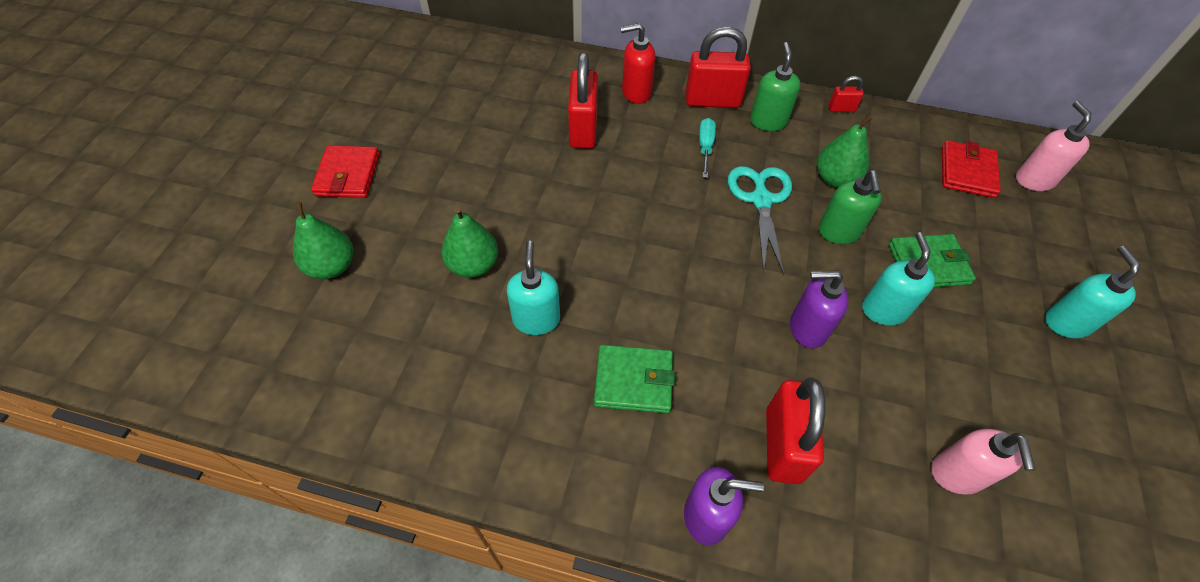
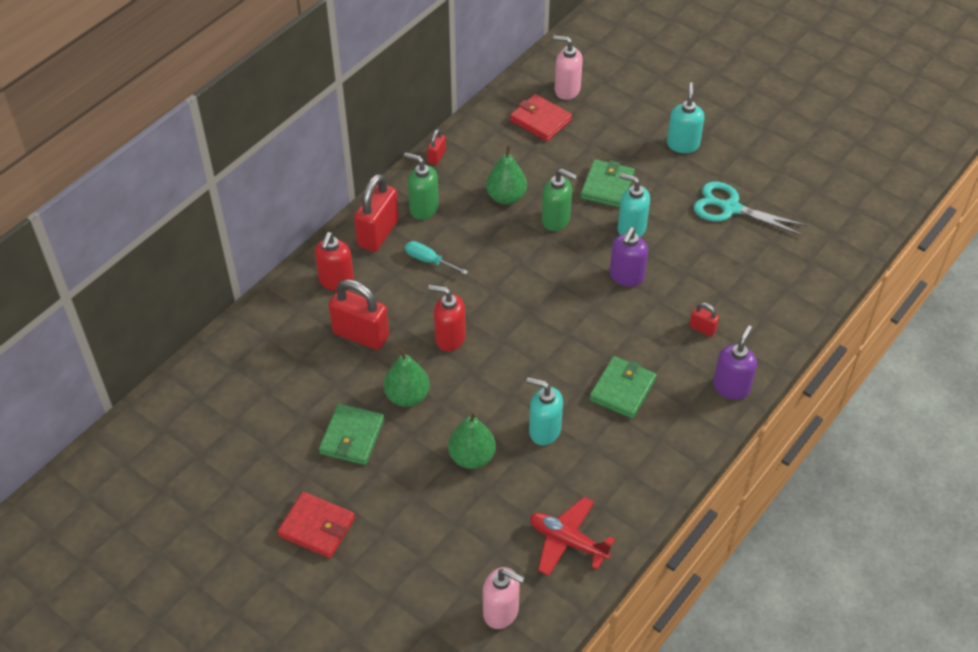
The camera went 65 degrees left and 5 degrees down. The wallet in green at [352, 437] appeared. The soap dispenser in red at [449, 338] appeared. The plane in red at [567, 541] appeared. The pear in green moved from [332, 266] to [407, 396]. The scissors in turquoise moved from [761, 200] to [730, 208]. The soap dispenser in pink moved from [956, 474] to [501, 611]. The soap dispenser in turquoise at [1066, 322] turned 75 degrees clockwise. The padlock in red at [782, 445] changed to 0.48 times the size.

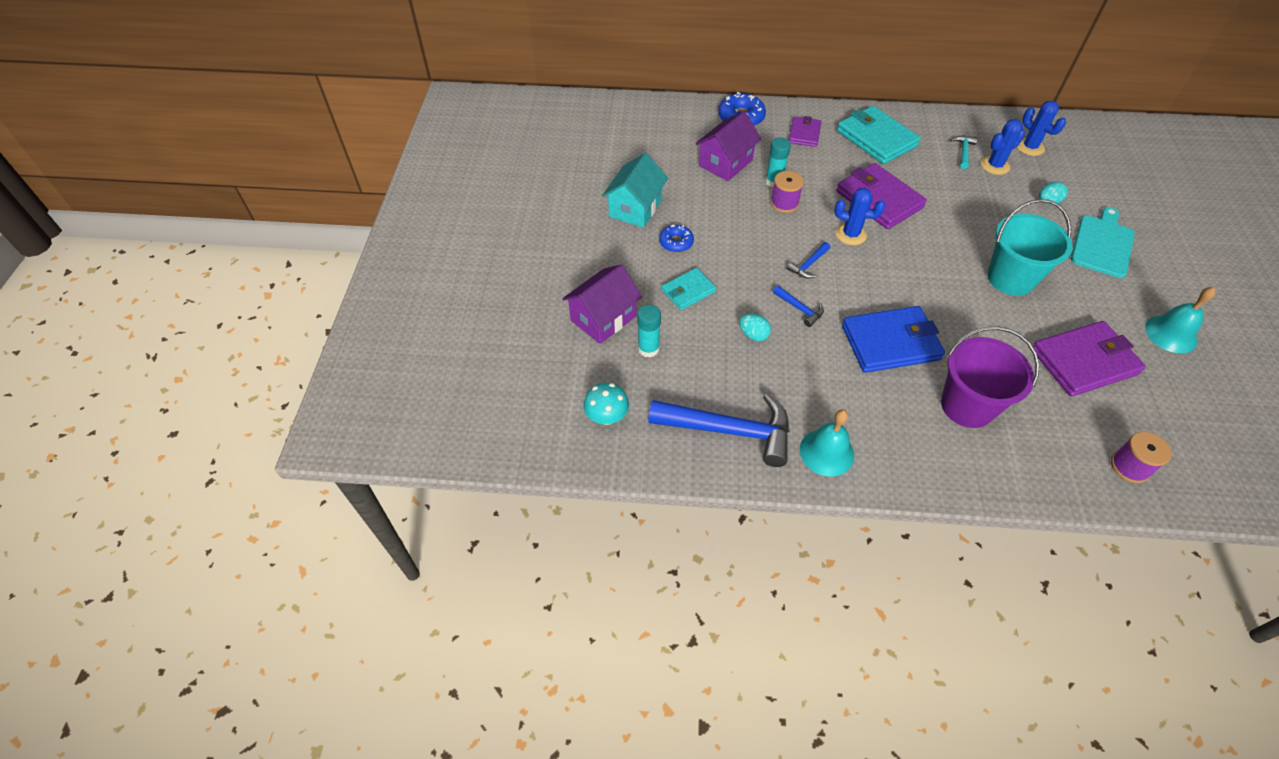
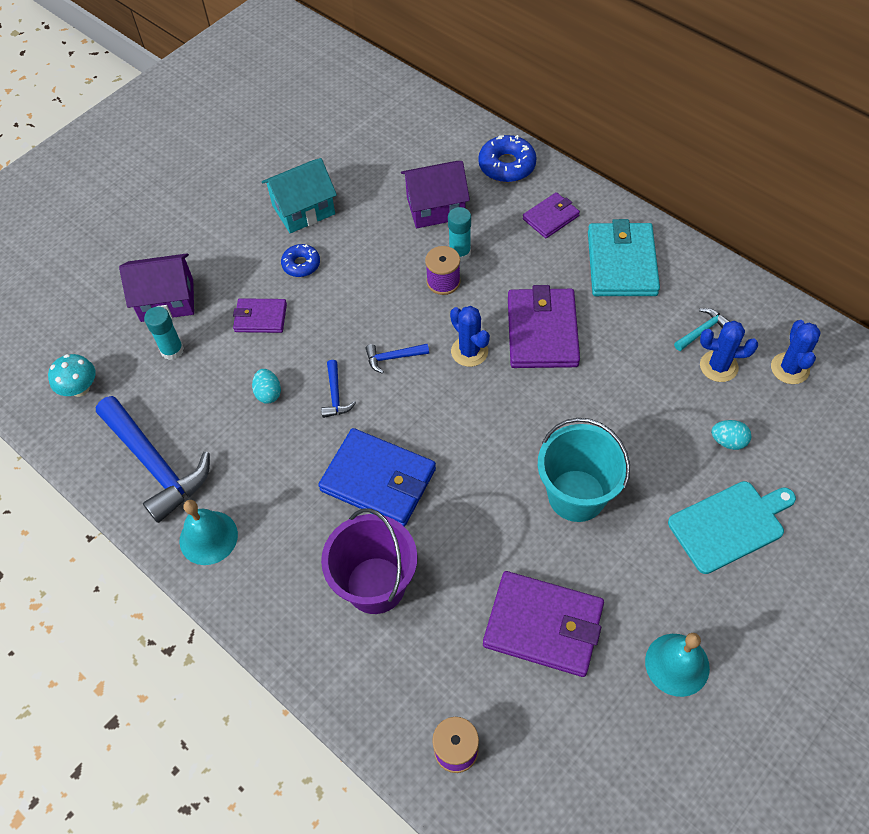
The camera went 40 degrees right and 5 degrees up. The wallet in turquoise at [688, 291] became the wallet in purple at [260, 317].

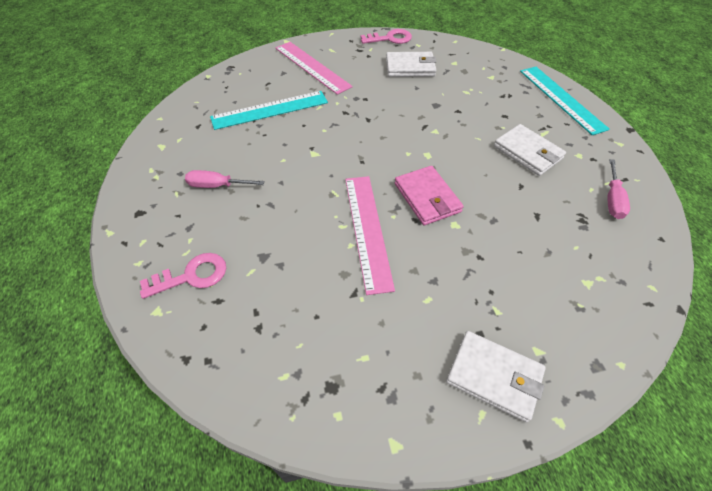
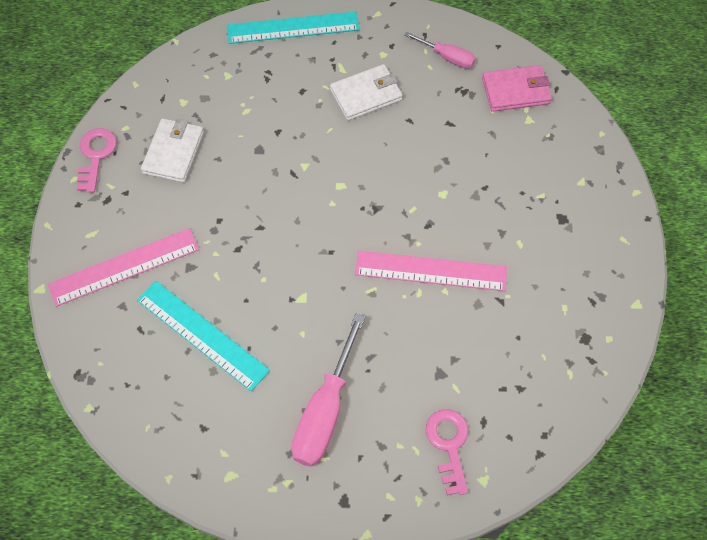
The camera went 75 degrees left and 10 degrees up. The wallet in white at [494, 376] disappeared. The wallet in pink moved from [427, 198] to [516, 91]. The ruler in turquoise at [270, 110] turned 45 degrees counterclockwise. The screwdriver in pink at [217, 186] changed to 1.76 times the size.

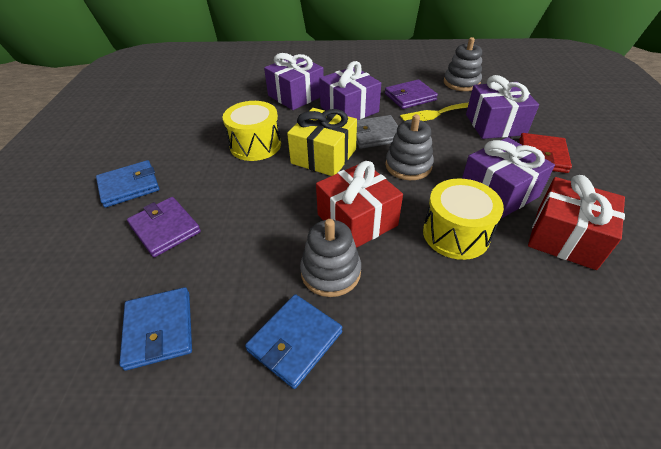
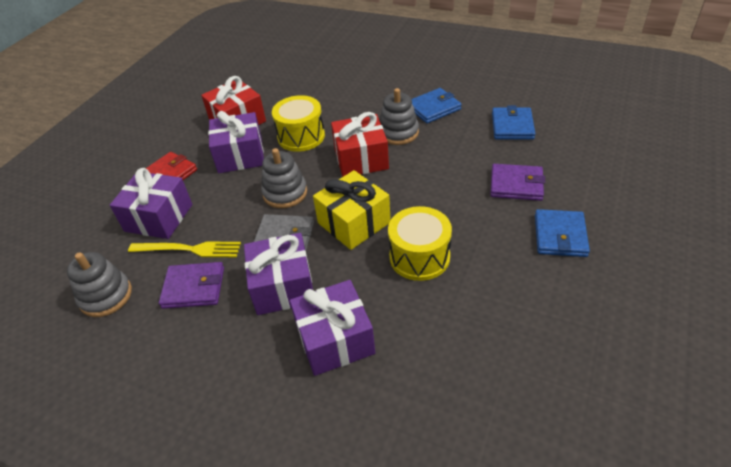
The camera went 155 degrees left and 0 degrees up. The wallet in blue at [129, 186] turned 75 degrees counterclockwise. The wallet in purple at [165, 228] turned 60 degrees counterclockwise.

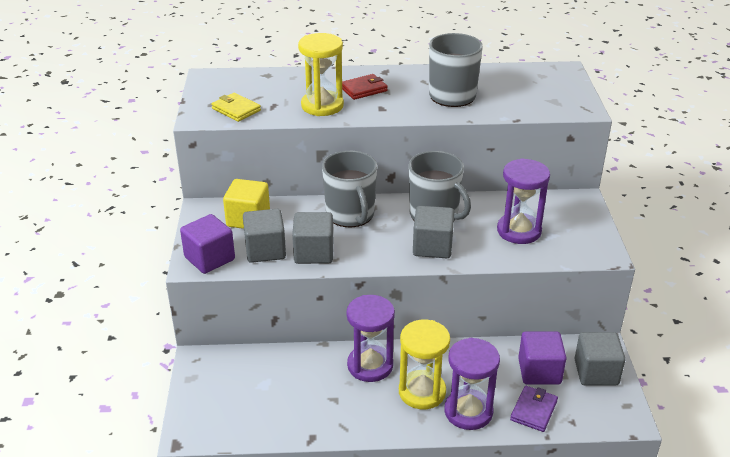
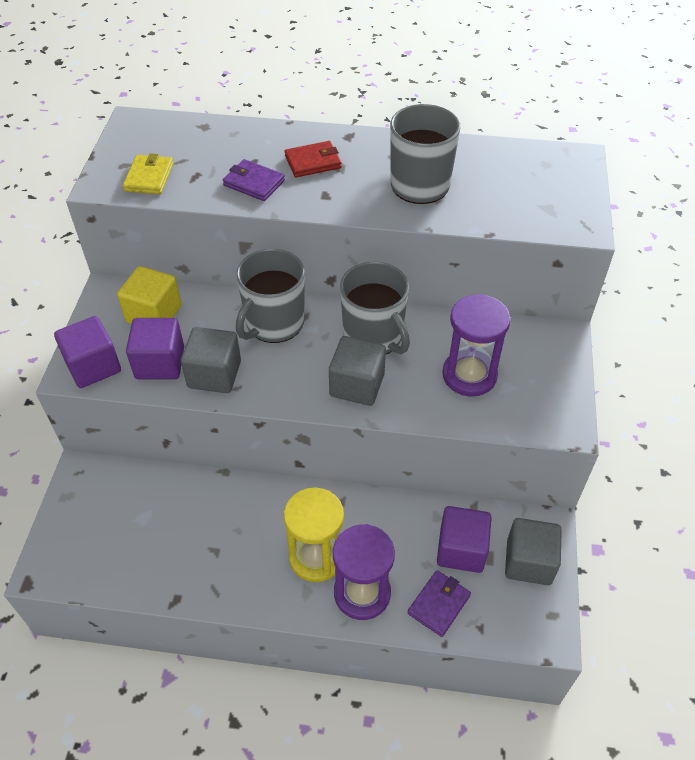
The camera went 10 degrees right and 15 degrees up. The hourglass in purple at [370, 365] disappeared. The hourglass in yellow at [322, 106] was replaced by the wallet in purple at [254, 183]. The cube in grey at [265, 250] became the cube in purple at [160, 363]. The wallet in yellow at [236, 109] turned 45 degrees clockwise. The mug in grey at [350, 215] turned 45 degrees clockwise.

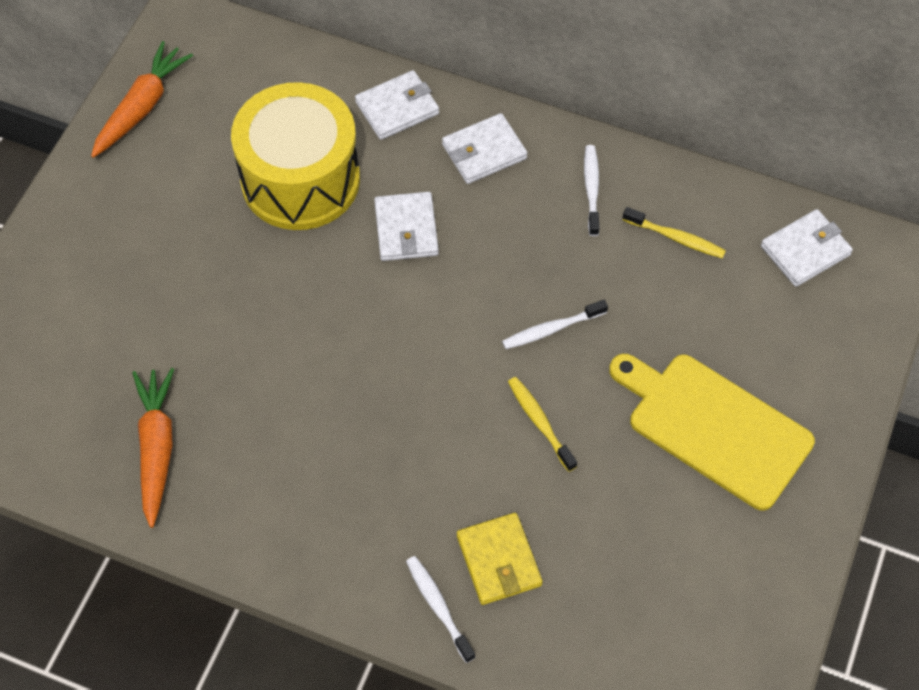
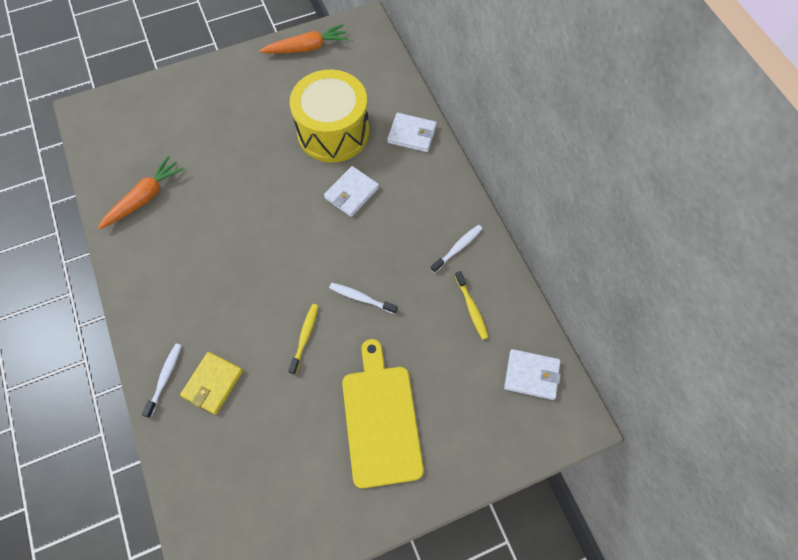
The camera went 45 degrees right and 5 degrees up. The wallet in white at [484, 152] disappeared.

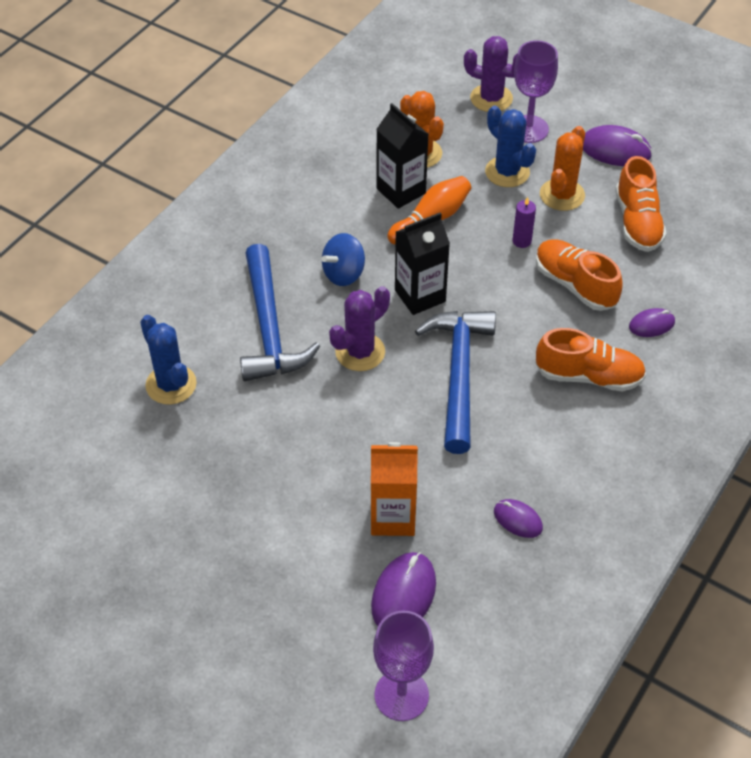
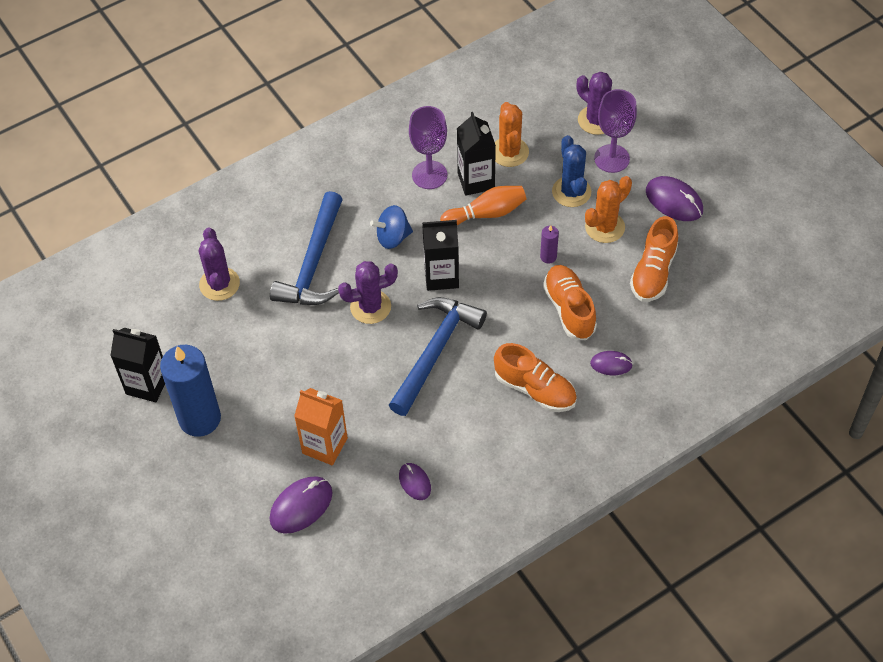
The camera went 25 degrees right and 5 degrees up. The carton in black at [147, 384] appeared. The candle in blue at [200, 418] appeared. The goblet in purple moved from [401, 695] to [429, 175]. The cactus in blue at [171, 384] became the cactus in purple at [219, 284].

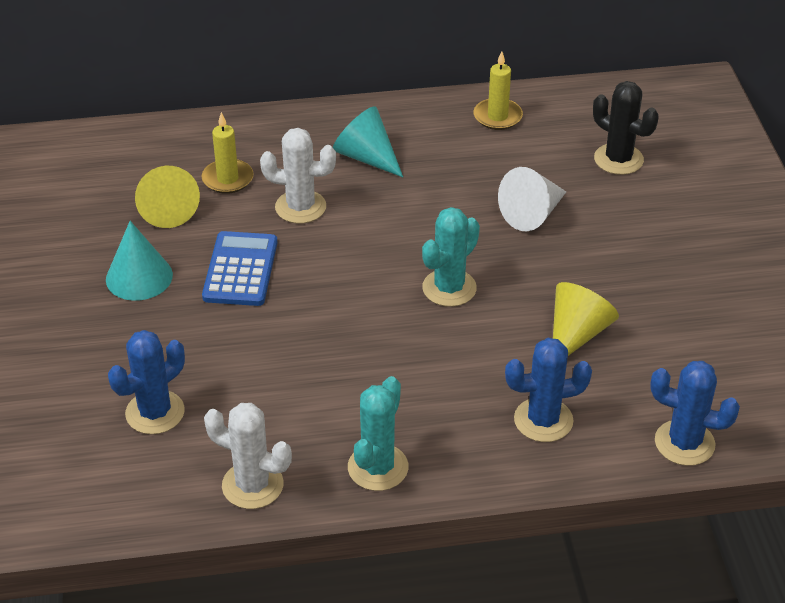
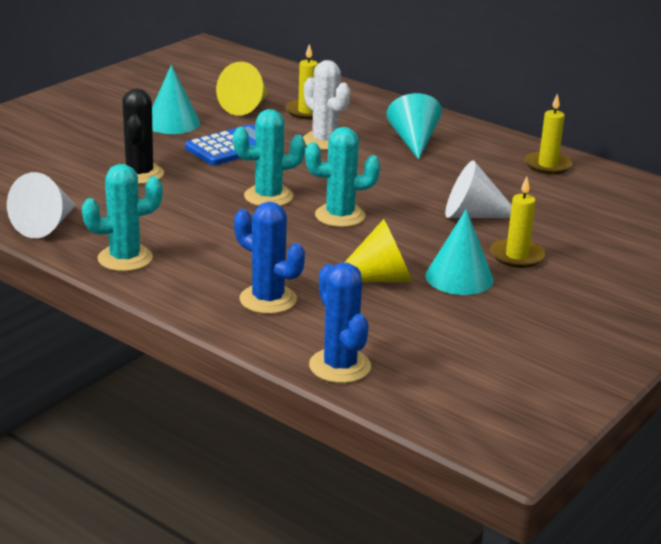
The camera went 45 degrees right and 15 degrees down. The cactus in blue at [155, 412] disappeared. The cactus in turquoise at [268, 197] appeared. The cone in turquoise at [459, 277] appeared. The candle in yellow at [516, 256] appeared. The cactus in black moved from [618, 159] to [139, 174]. The cactus in white at [252, 485] was replaced by the cone in white at [46, 225].

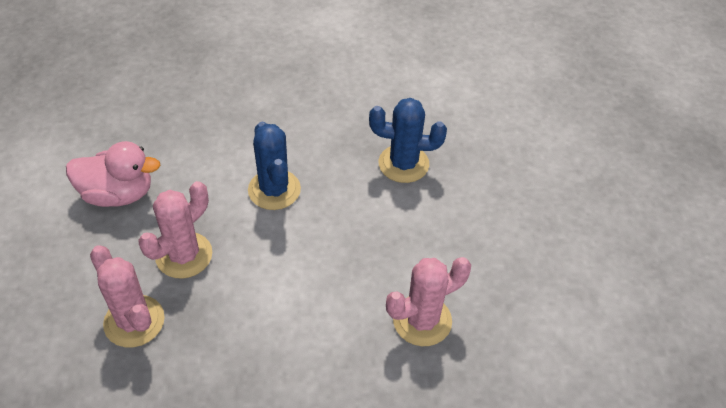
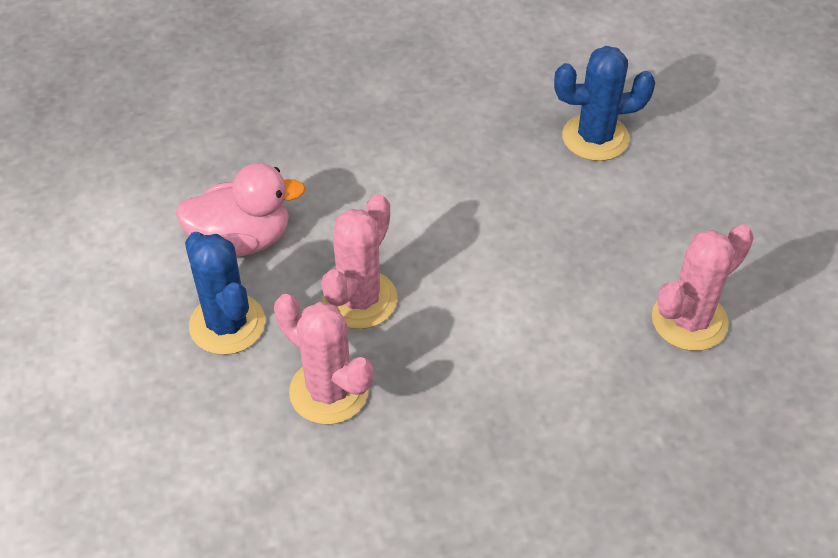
The camera went 10 degrees left and 0 degrees up. The cactus in blue moved from [274, 190] to [227, 324].

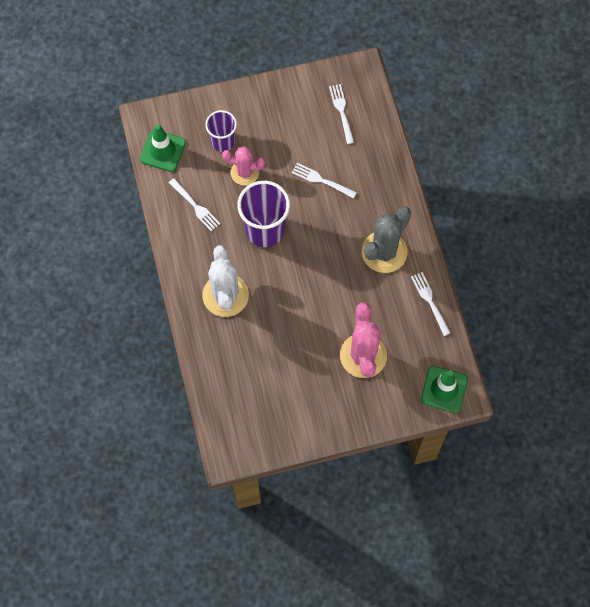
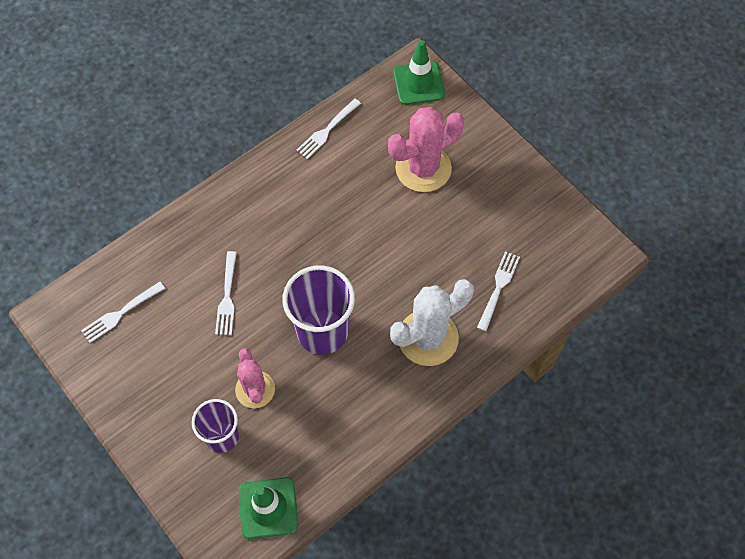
The camera went 115 degrees left and 5 degrees down. The cactus in grey at [384, 252] disappeared. The fork in white moved from [195, 206] to [498, 288].

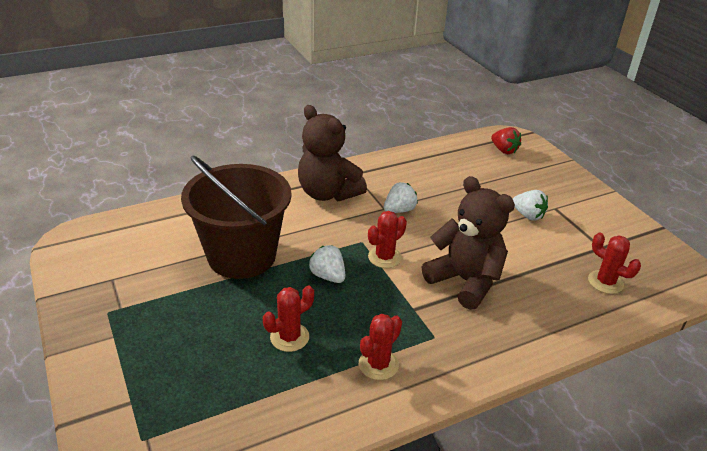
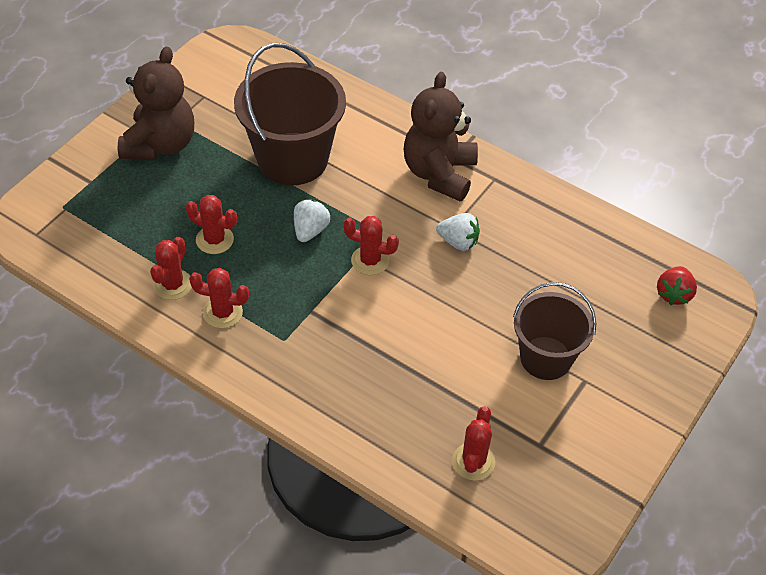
The camera went 60 degrees right and 15 degrees up. The cactus in red at [173, 285] appeared. The teddy bear in brown moved from [465, 281] to [160, 144]. The strawberry in white at [528, 215] was replaced by the bucket in brown at [545, 358].

